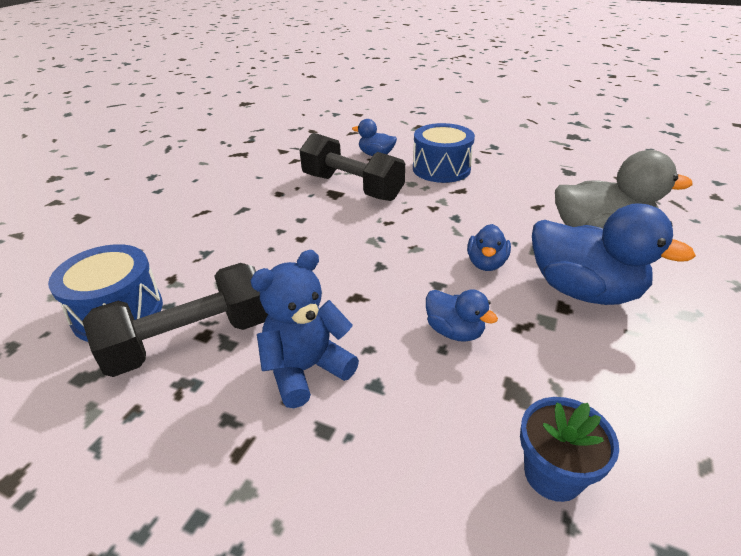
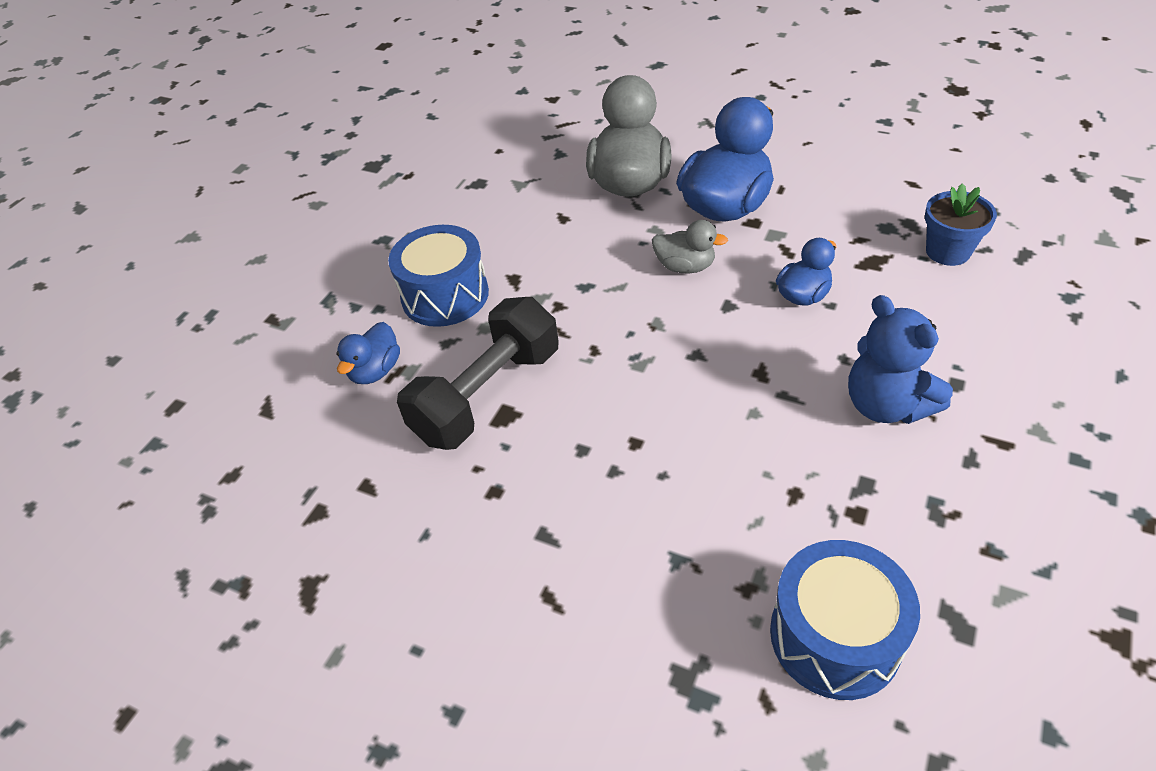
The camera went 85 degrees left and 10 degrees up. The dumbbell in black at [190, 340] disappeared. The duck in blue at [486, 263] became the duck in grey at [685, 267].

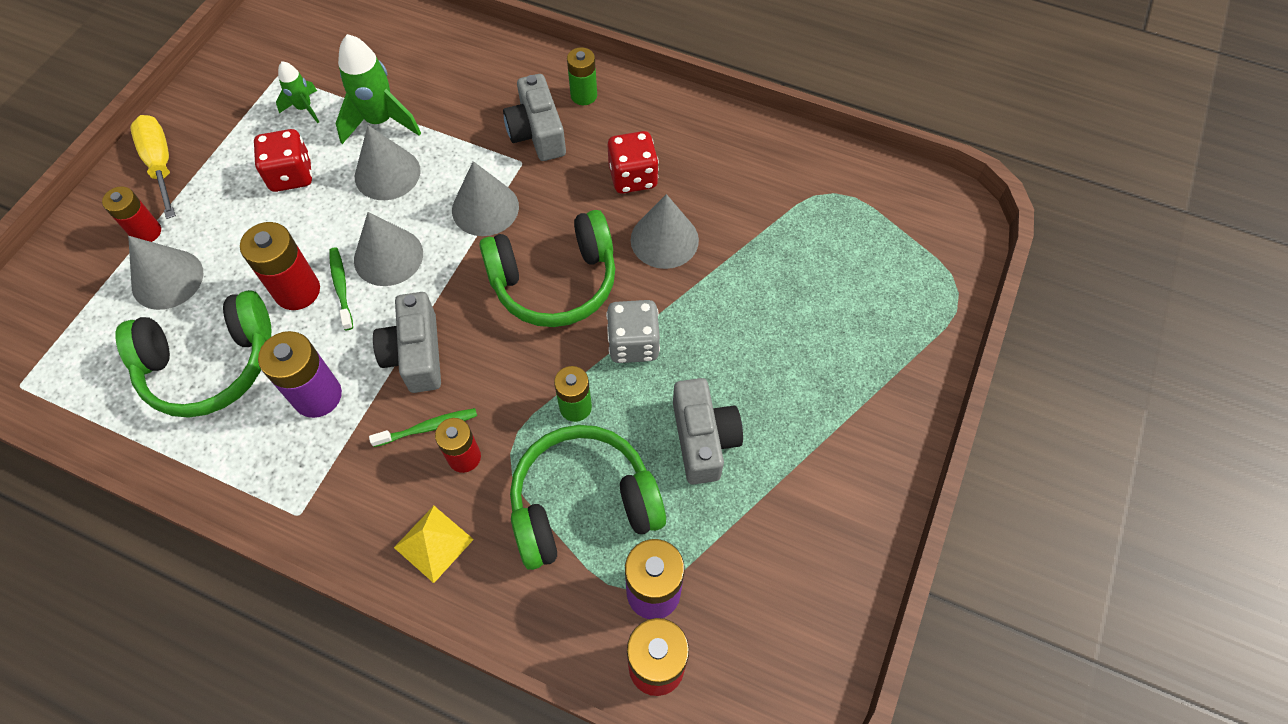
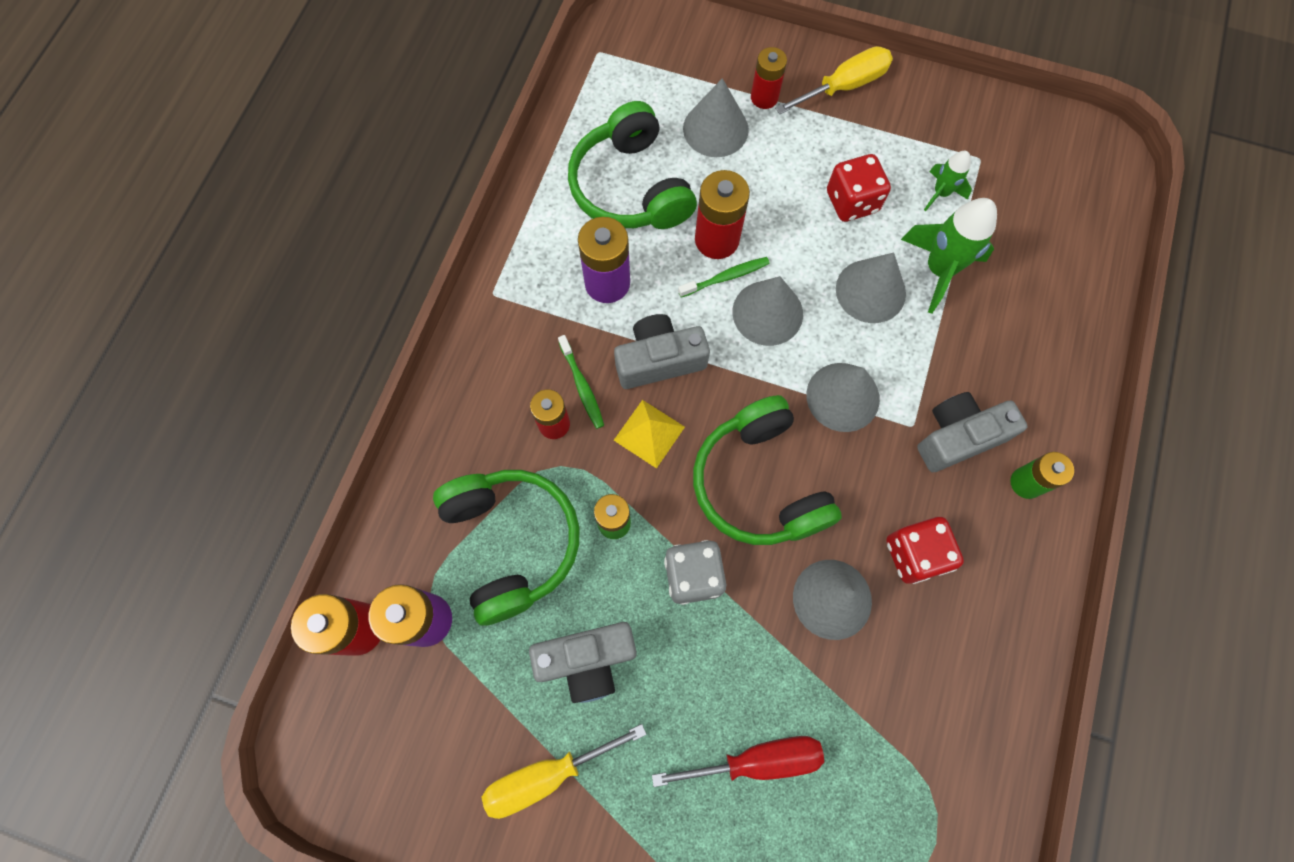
The camera went 85 degrees right and 10 degrees up. The screwdriver in yellow at [547, 774] appeared. The screwdriver in red at [757, 760] appeared. The pyramid in yellow moved from [433, 543] to [649, 433].

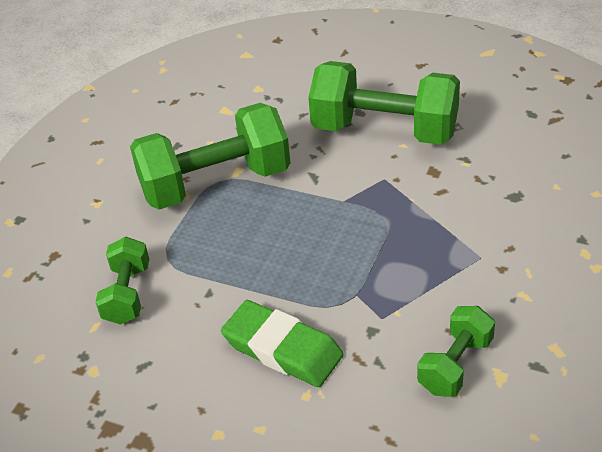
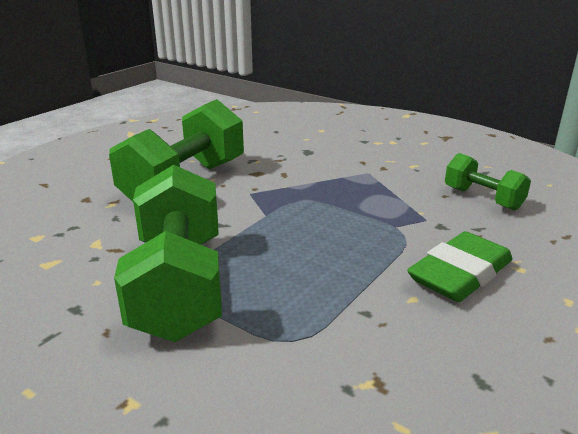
The camera went 80 degrees left and 15 degrees down. The dumbbell in green at [127, 294] disappeared.

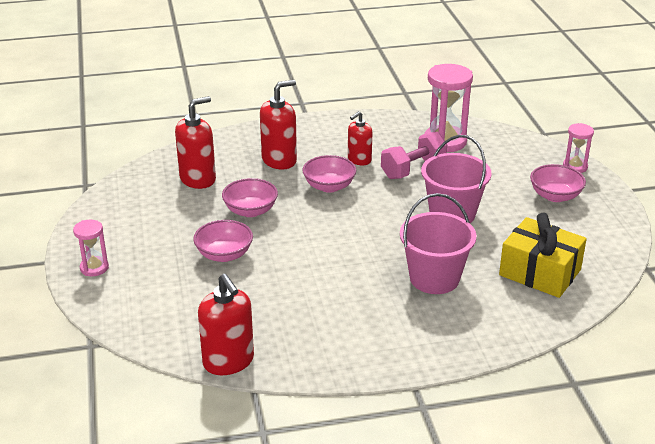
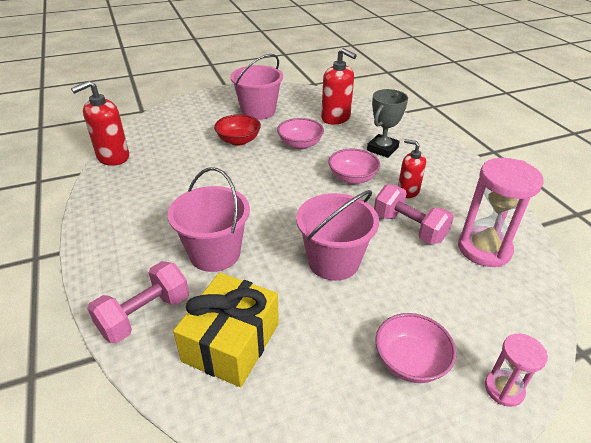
The camera went 80 degrees right and 5 degrees up. The hourglass in pink at [94, 268] disappeared. The dumbbell in pink at [145, 315] appeared. The bucket in pink at [258, 111] appeared. The soap dispenser in red at [279, 160] was replaced by the trophy in grey at [382, 149]. The bowl in pink at [224, 254] became the bowl in red at [238, 140].

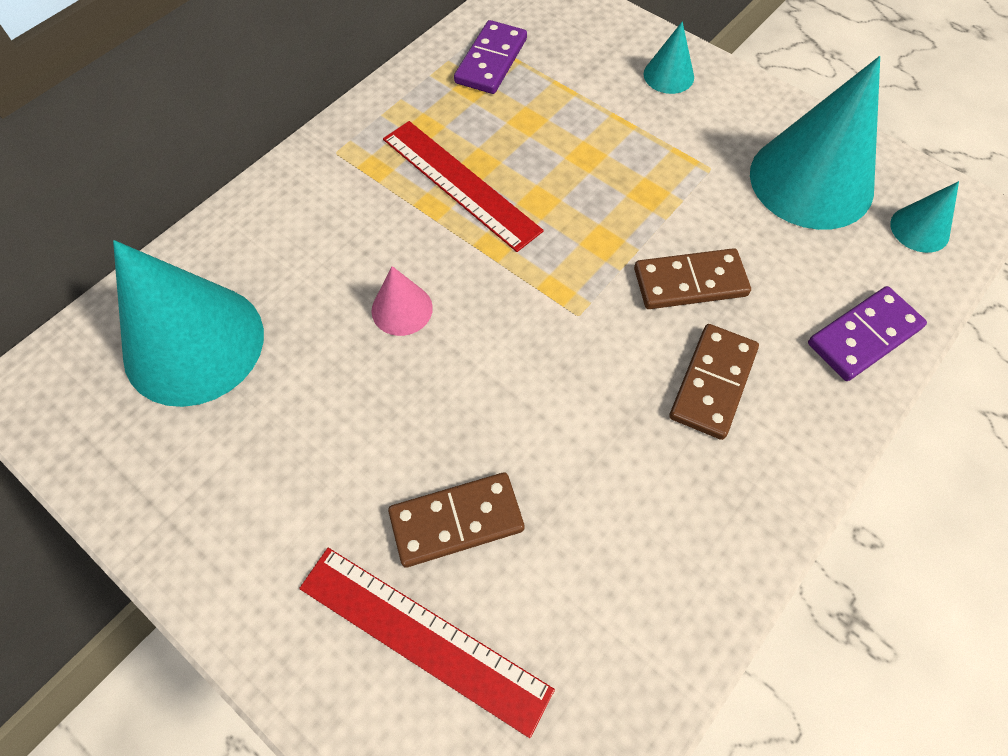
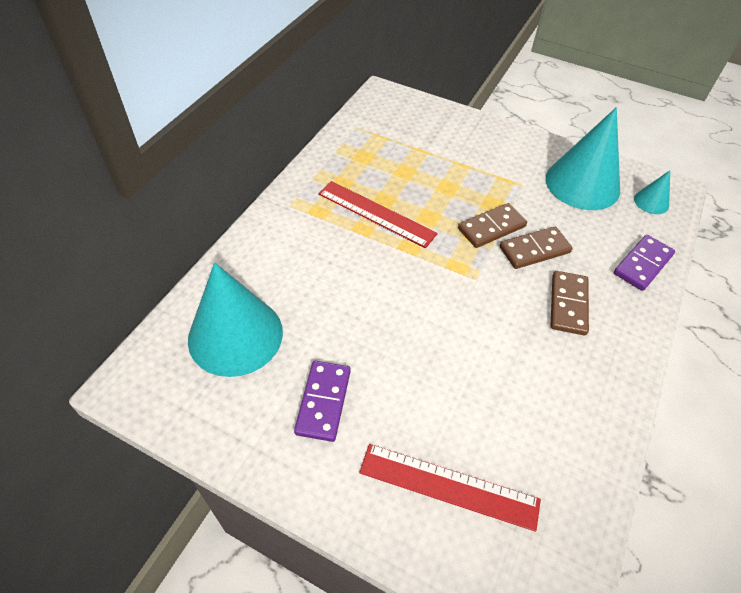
The camera went 15 degrees left and 10 degrees down. The cone in pink at [402, 309] disappeared. The cone in turquoise at [668, 75] disappeared. The domino in brown moved from [456, 520] to [491, 227]. The domino in purple moved from [491, 61] to [323, 402].

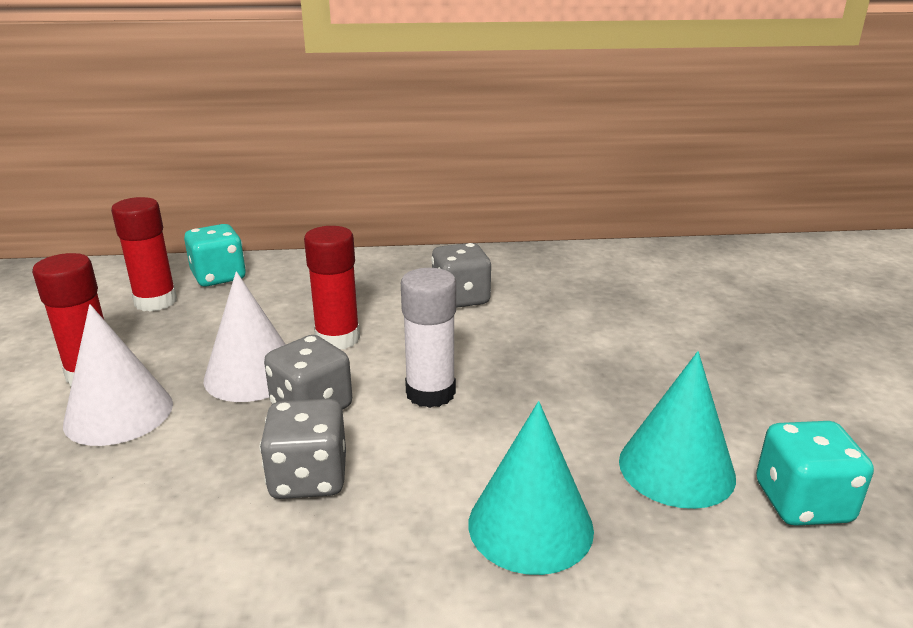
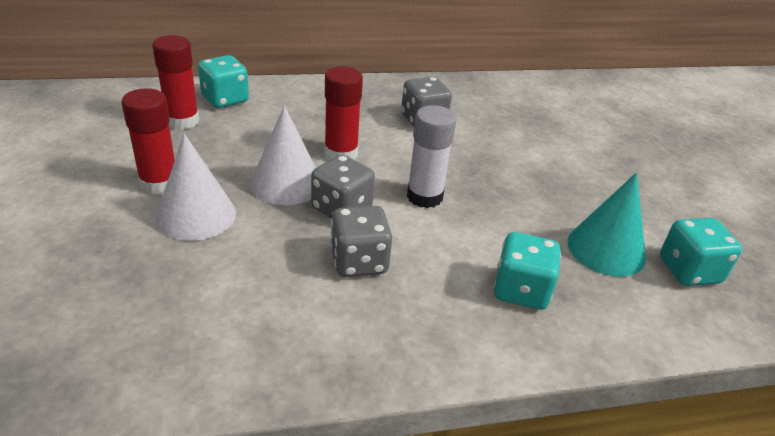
The camera went 10 degrees left and 10 degrees up. The cone in turquoise at [530, 525] was replaced by the dice in turquoise at [521, 290].

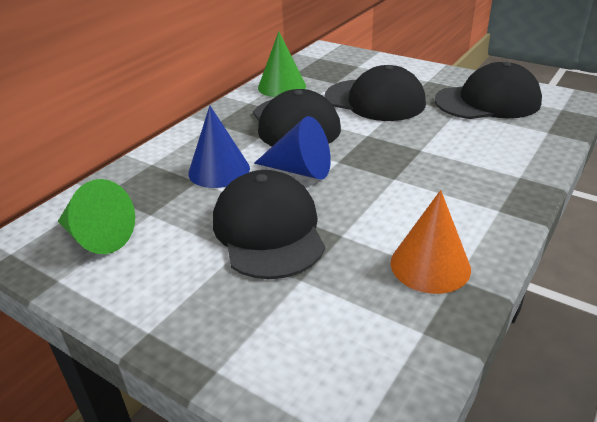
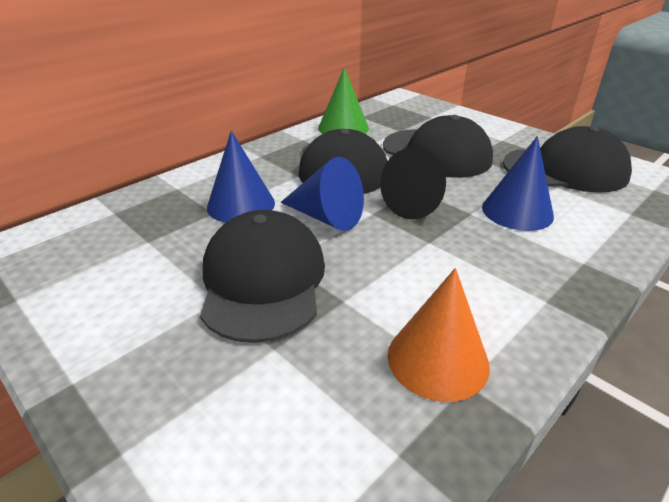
The camera went 10 degrees right and 0 degrees up. The cone in green at [97, 237] disappeared. The cone in black at [417, 204] appeared. The cone in blue at [517, 211] appeared.

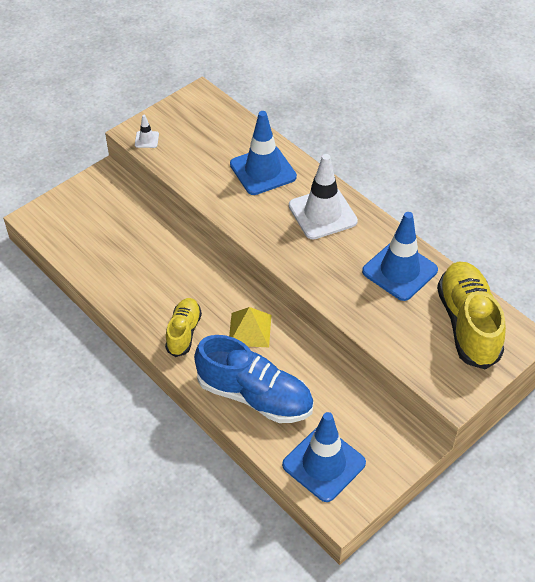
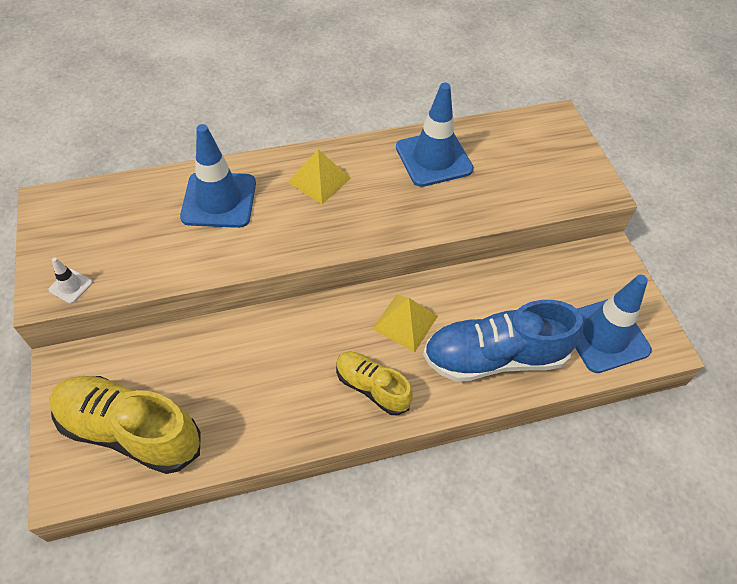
The camera went 65 degrees left and 5 degrees up. The shoe in yellow moved from [468, 324] to [130, 431]. The traffic cone in white at [322, 213] was replaced by the pyramid in yellow at [319, 180]. The shoe in blue at [255, 396] turned 150 degrees counterclockwise.

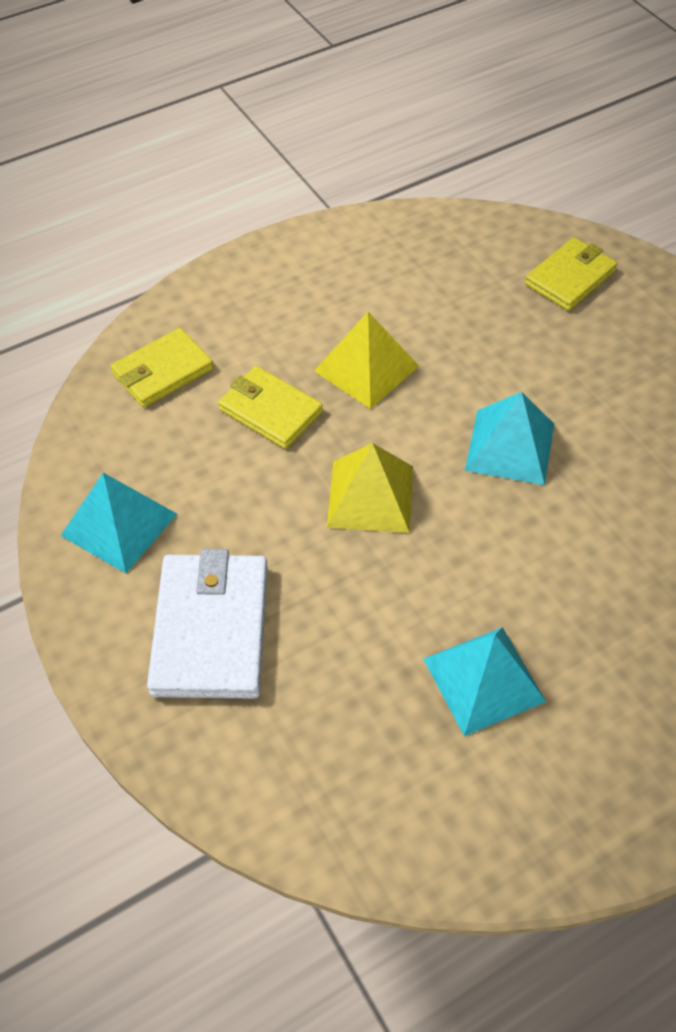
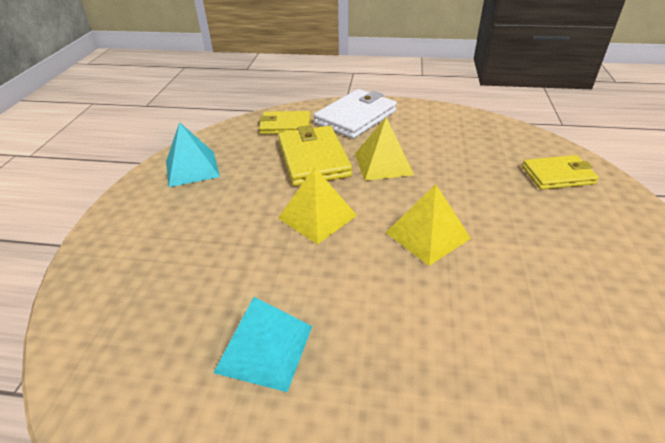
The camera went 40 degrees right and 15 degrees down. The wallet in white moved from [210, 629] to [356, 117]. The pyramid in turquoise at [510, 446] became the pyramid in yellow at [427, 235]. The wallet in yellow at [270, 411] changed to 1.51 times the size.

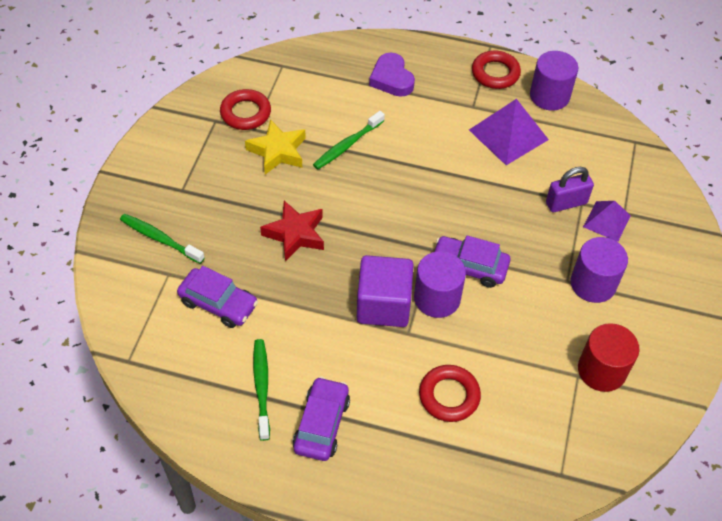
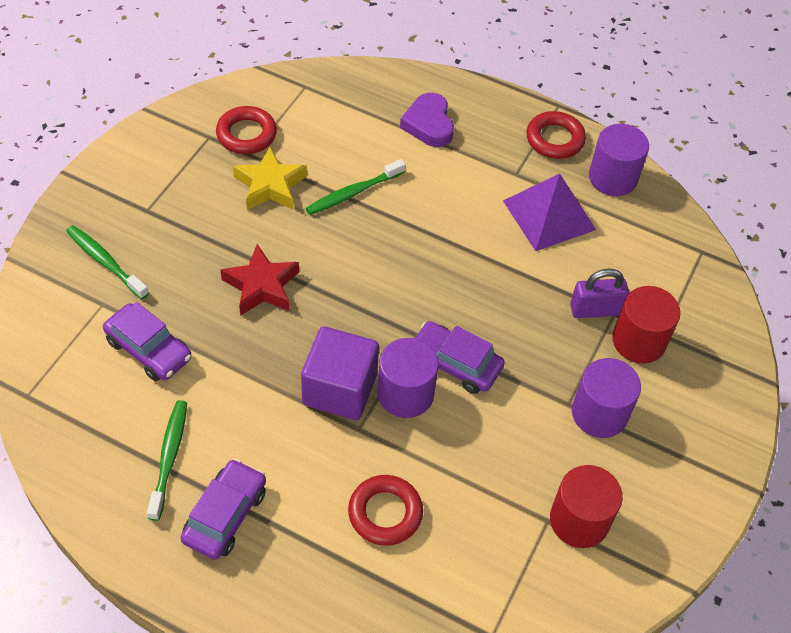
The camera went 10 degrees right and 0 degrees up. The pyramid in purple at [607, 221] was replaced by the cylinder in red at [639, 341].

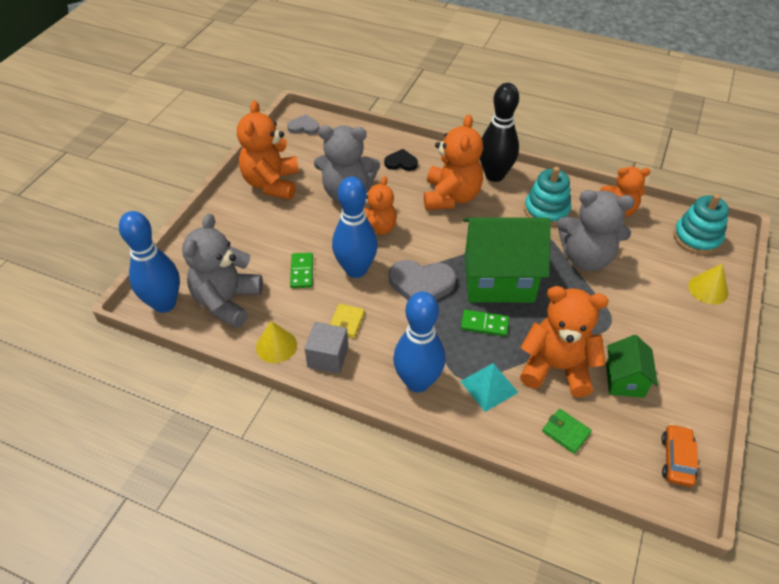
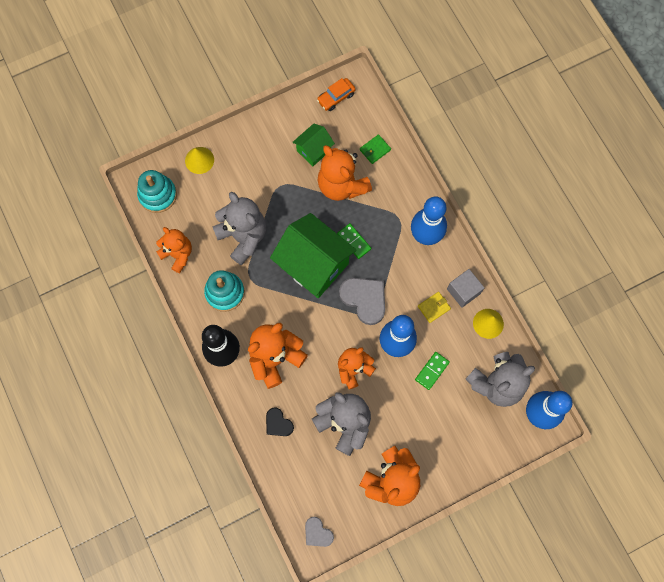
The camera went 140 degrees left and 25 degrees up. The pyramid in turquoise at [489, 386] disappeared. The wallet in green at [566, 432] turned 60 degrees clockwise.

